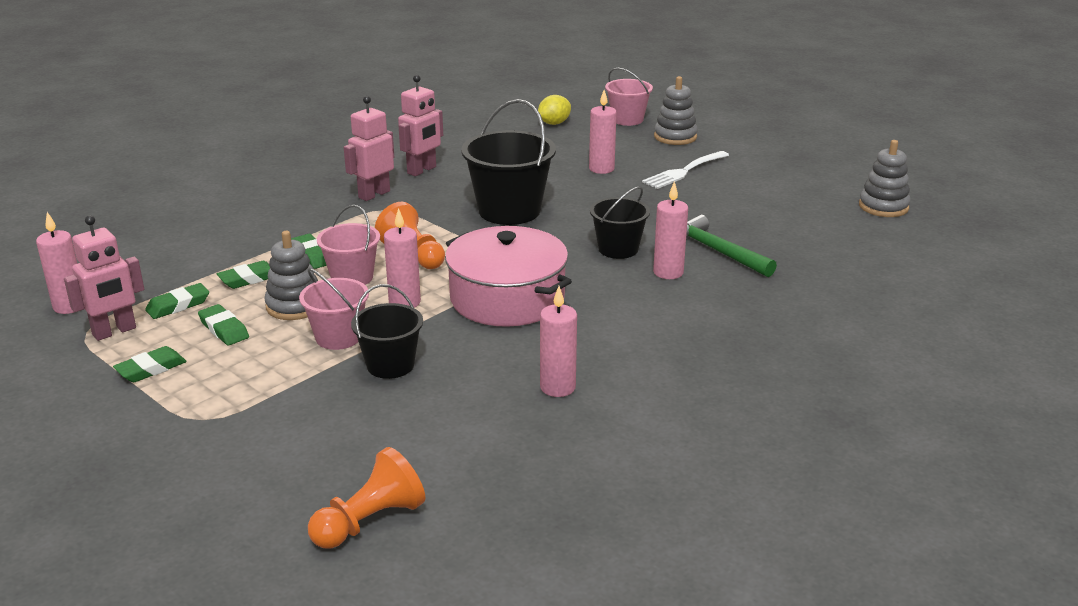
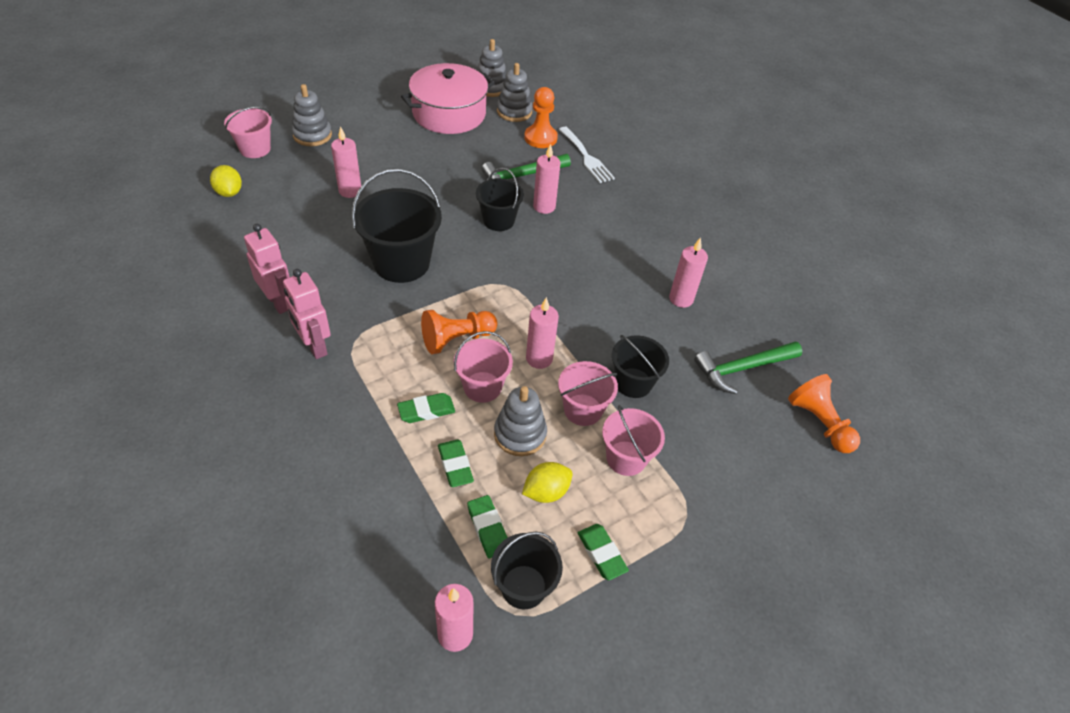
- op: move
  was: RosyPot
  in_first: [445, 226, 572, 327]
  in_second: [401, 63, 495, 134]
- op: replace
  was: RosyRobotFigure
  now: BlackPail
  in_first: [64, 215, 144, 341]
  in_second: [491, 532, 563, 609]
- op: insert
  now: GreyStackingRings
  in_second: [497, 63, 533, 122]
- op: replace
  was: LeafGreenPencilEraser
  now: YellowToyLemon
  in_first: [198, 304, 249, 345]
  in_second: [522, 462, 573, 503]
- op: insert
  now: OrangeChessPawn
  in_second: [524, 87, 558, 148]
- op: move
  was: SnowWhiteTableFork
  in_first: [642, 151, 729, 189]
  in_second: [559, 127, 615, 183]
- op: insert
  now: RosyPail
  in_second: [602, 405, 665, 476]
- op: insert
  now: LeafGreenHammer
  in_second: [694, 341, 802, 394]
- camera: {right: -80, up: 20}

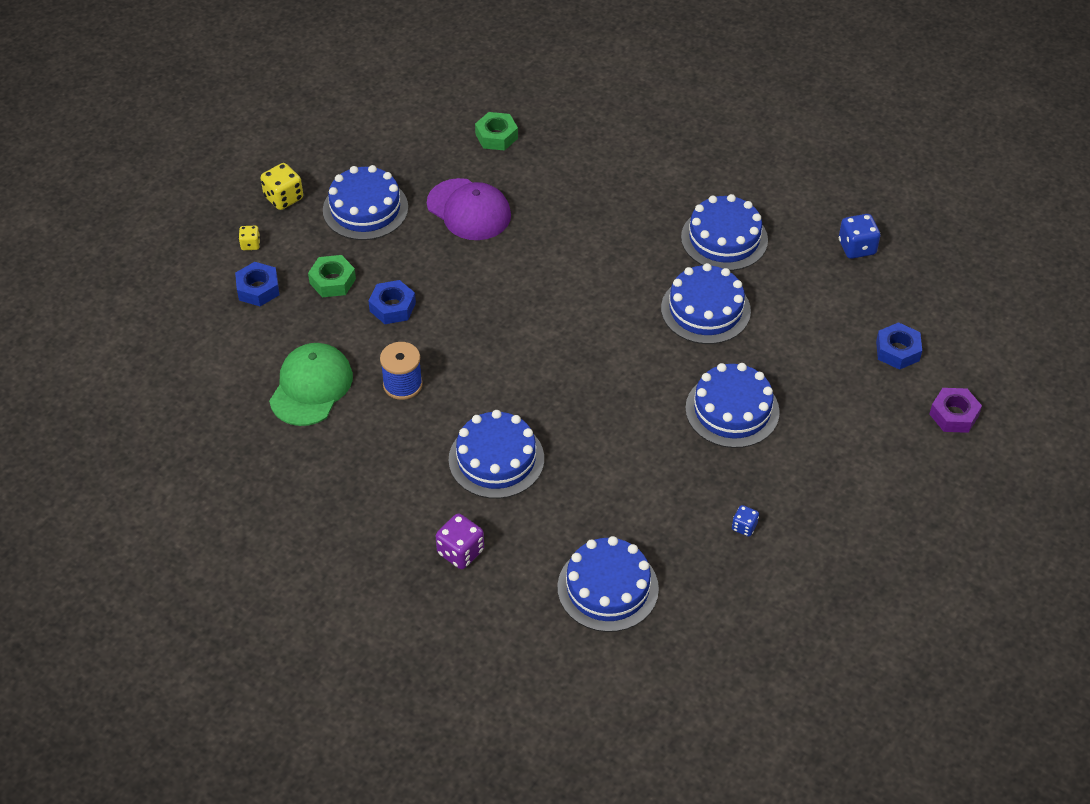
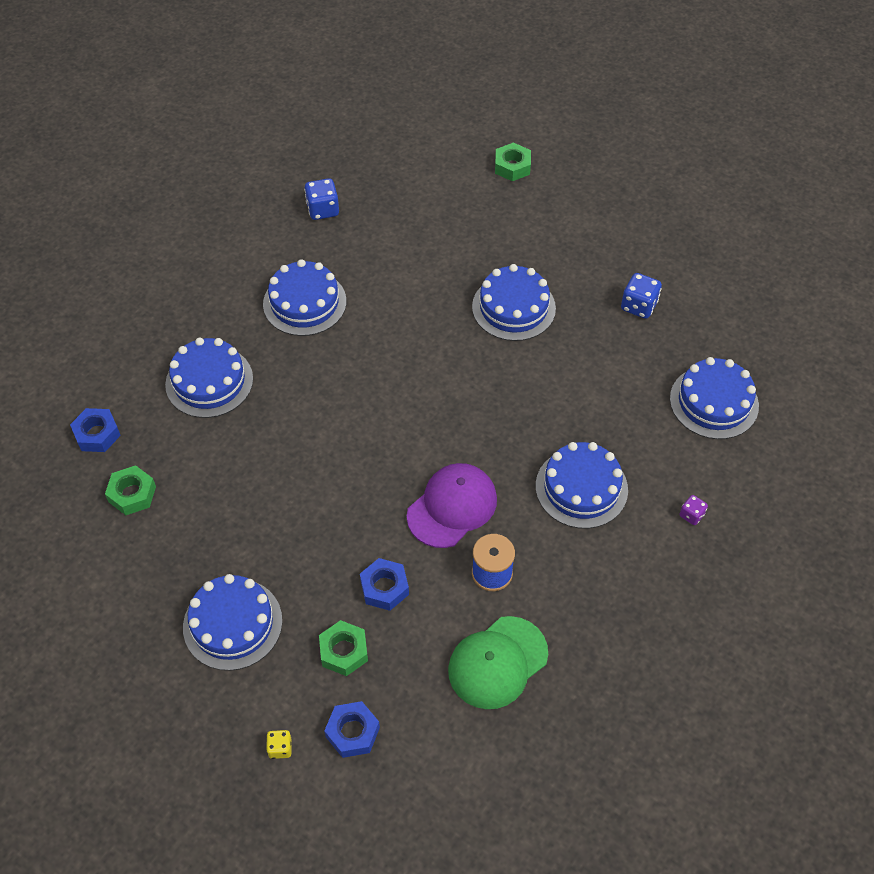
- op: move
  was: CobaltHexagonNut
  in_first: [876, 322, 922, 370]
  in_second: [70, 408, 121, 452]
- op: move
  was: CobaltGateau
  in_first: [661, 263, 751, 344]
  in_second: [165, 337, 253, 418]
- op: move
  was: VioletPeakedCap
  in_first: [427, 178, 511, 240]
  in_second: [407, 463, 497, 548]
- op: rotate
  was: LeafGreenPeakedCap
  in_first: [269, 343, 353, 426]
  in_second: [448, 616, 548, 709]
  clockwise: -60
- op: recolor
  was: VioletHexagonNut
  now: LeafGreenHexagonNut
  in_first: [929, 388, 982, 433]
  in_second: [495, 142, 531, 181]
- op: resize
  was: CobaltGameDie
  in_first: [732, 505, 759, 536]
  in_second: [621, 273, 662, 319]
  ratio: 1.71
- op: resize
  was: VioletGameDie
  in_first: [436, 514, 484, 569]
  in_second: [680, 495, 708, 525]
  ratio: 0.59
- op: delete
  was: YellowGameDie
  in_first: [261, 163, 303, 210]
- camera: {right: -90, up: 5}

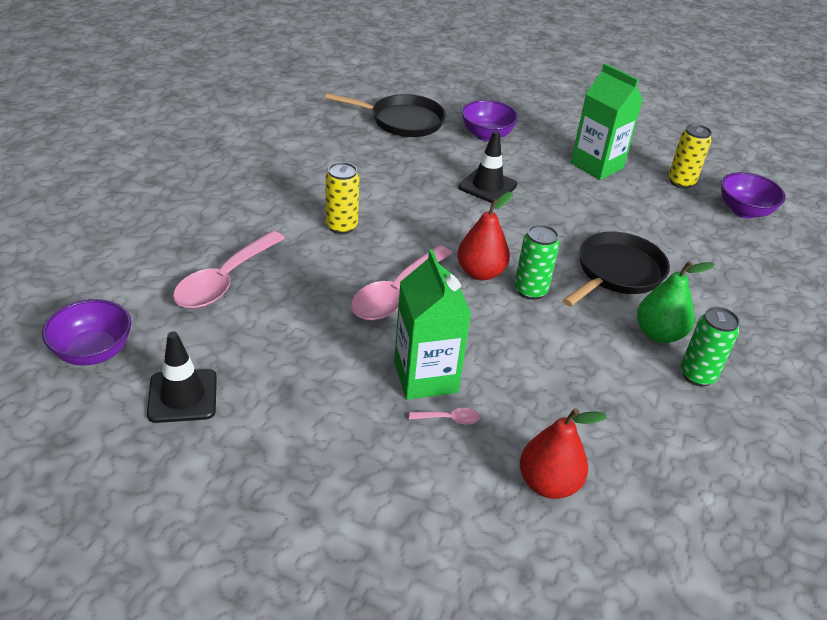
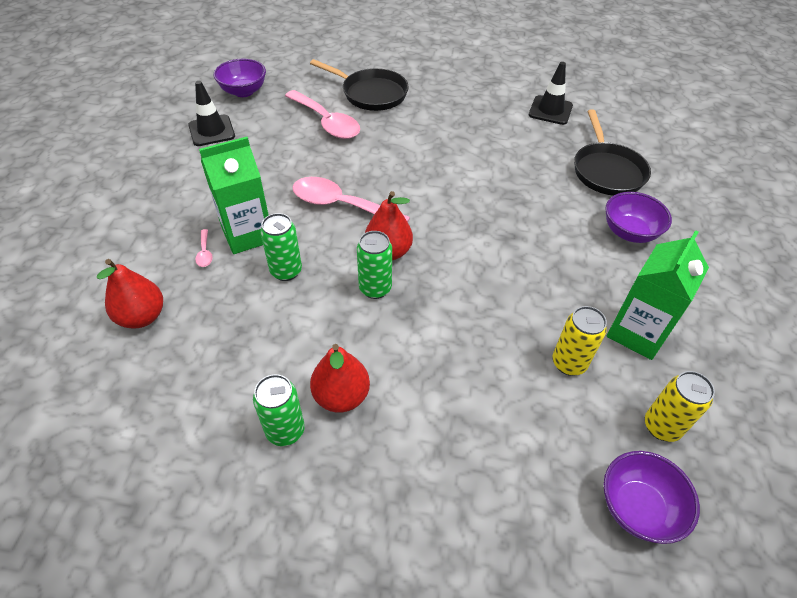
- op: insert
  now: LeafGreenSodaCan
  in_second: [260, 213, 302, 281]
- op: rotate
  was: RosyTeaspoon
  in_first: [173, 231, 285, 308]
  in_second: [285, 90, 360, 139]
  clockwise: -150
- op: move
  was: BlackPan
  in_first: [563, 231, 670, 306]
  in_second: [310, 59, 409, 111]
- op: recolor
  was: LeafGreenPearFruit
  now: ScarletPearFruit
  in_first: [637, 261, 715, 343]
  in_second: [310, 344, 370, 413]
- op: move
  was: BlackTrafficCone
  in_first: [459, 131, 517, 203]
  in_second: [529, 62, 573, 125]
- op: move
  was: YellowSodaCan
  in_first: [325, 162, 359, 234]
  in_second: [553, 306, 607, 376]
- camera: {right: 80, up: 10}

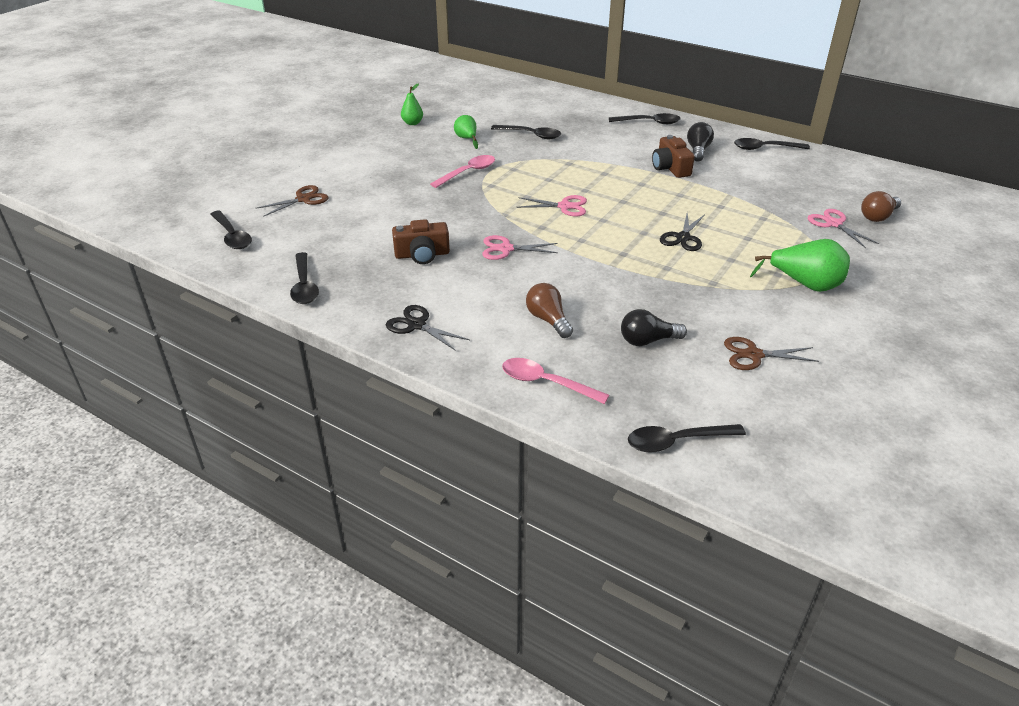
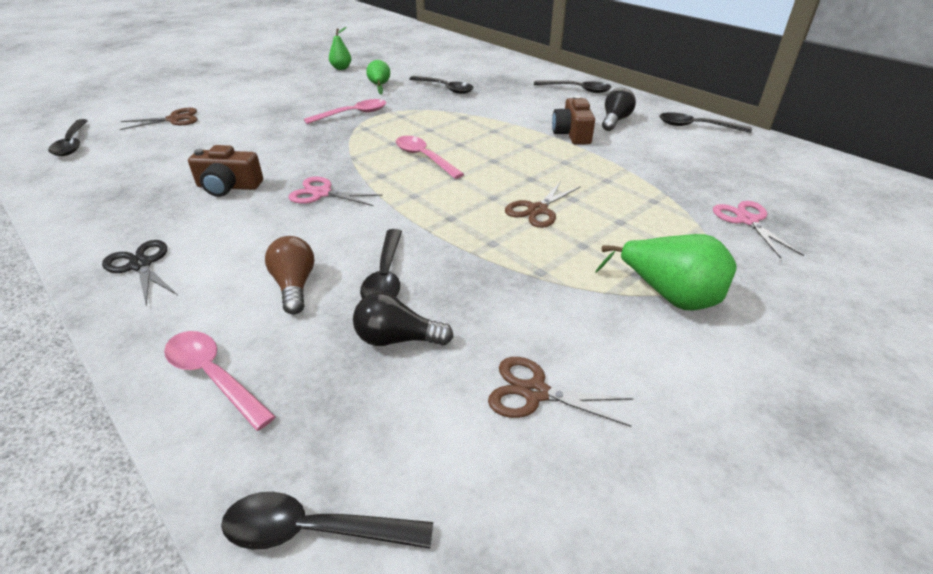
- op: move
  was: BlackTeaspoon
  in_first: [290, 252, 319, 304]
  in_second: [360, 229, 402, 299]
- op: replace
  was: RosyScissors
  now: RosyTeaspoon
  in_first: [516, 195, 587, 217]
  in_second: [396, 136, 464, 179]
- op: recolor
  was: BlackScissors
  now: RussetScissors
  in_first: [660, 213, 705, 251]
  in_second: [505, 181, 581, 228]
- op: delete
  was: RussetLightBulb
  in_first: [861, 191, 901, 222]
- camera: {right: 15, up: 0}

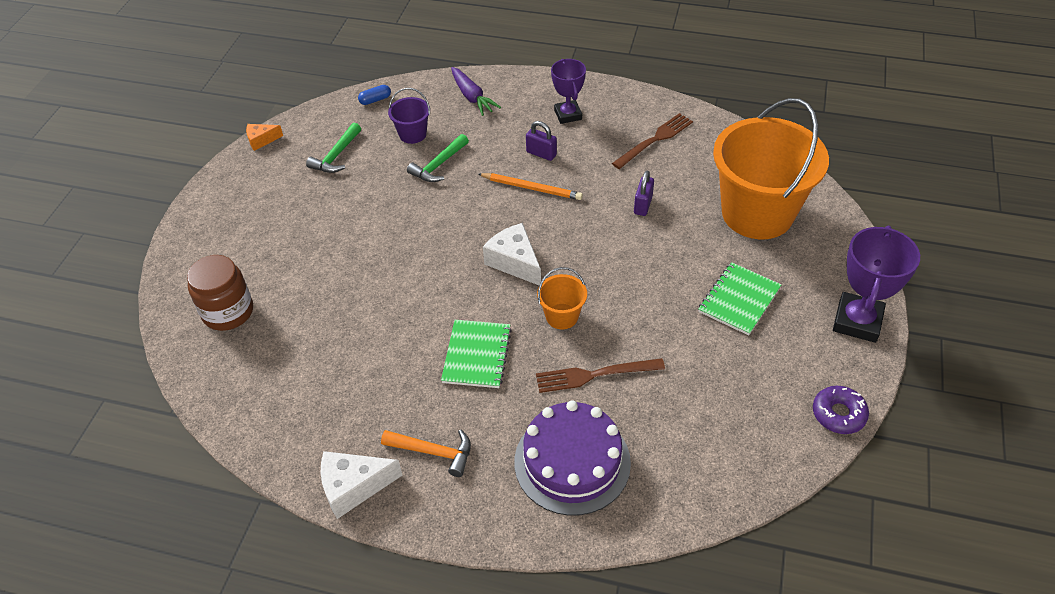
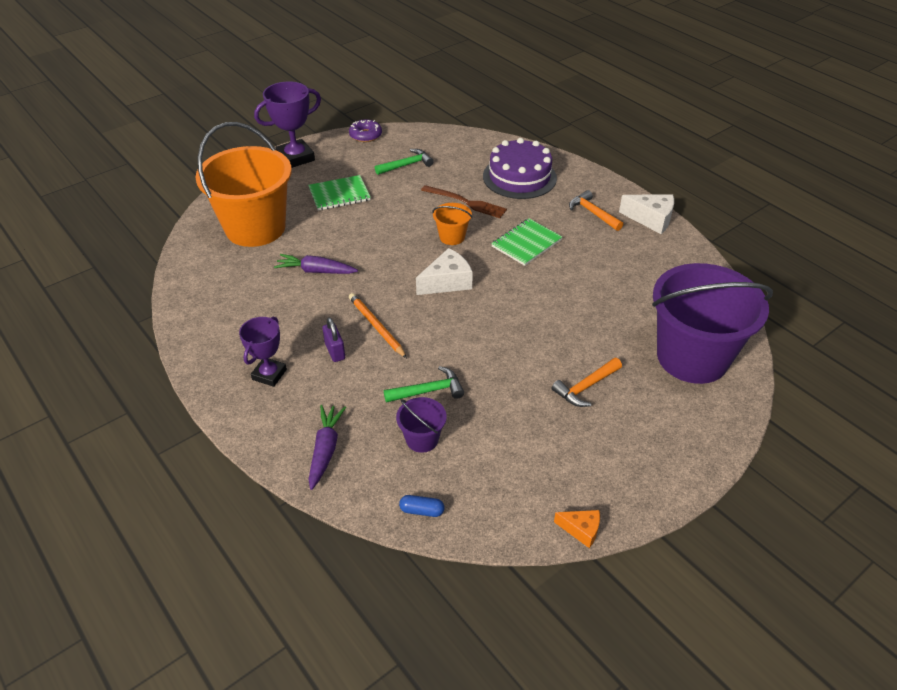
- op: replace
  was: VioletPadlock
  now: VioletToyCarrot
  in_first: [634, 171, 654, 216]
  in_second: [274, 254, 358, 274]
- op: move
  was: LeafGreenHammer
  in_first: [306, 123, 361, 173]
  in_second: [375, 149, 434, 175]
- op: rotate
  was: SnowWhiteCheeseWedge
  in_first: [483, 223, 541, 285]
  in_second: [416, 248, 473, 295]
  clockwise: -120
- op: insert
  now: OrangeHammer
  in_second: [552, 358, 622, 407]
- op: replace
  was: RussetJamJar
  now: VioletPail
  in_first: [187, 255, 253, 331]
  in_second: [652, 263, 773, 384]
- op: delete
  was: RussetTableFork
  in_first: [612, 113, 693, 169]
- camera: {right: -145, up: -5}

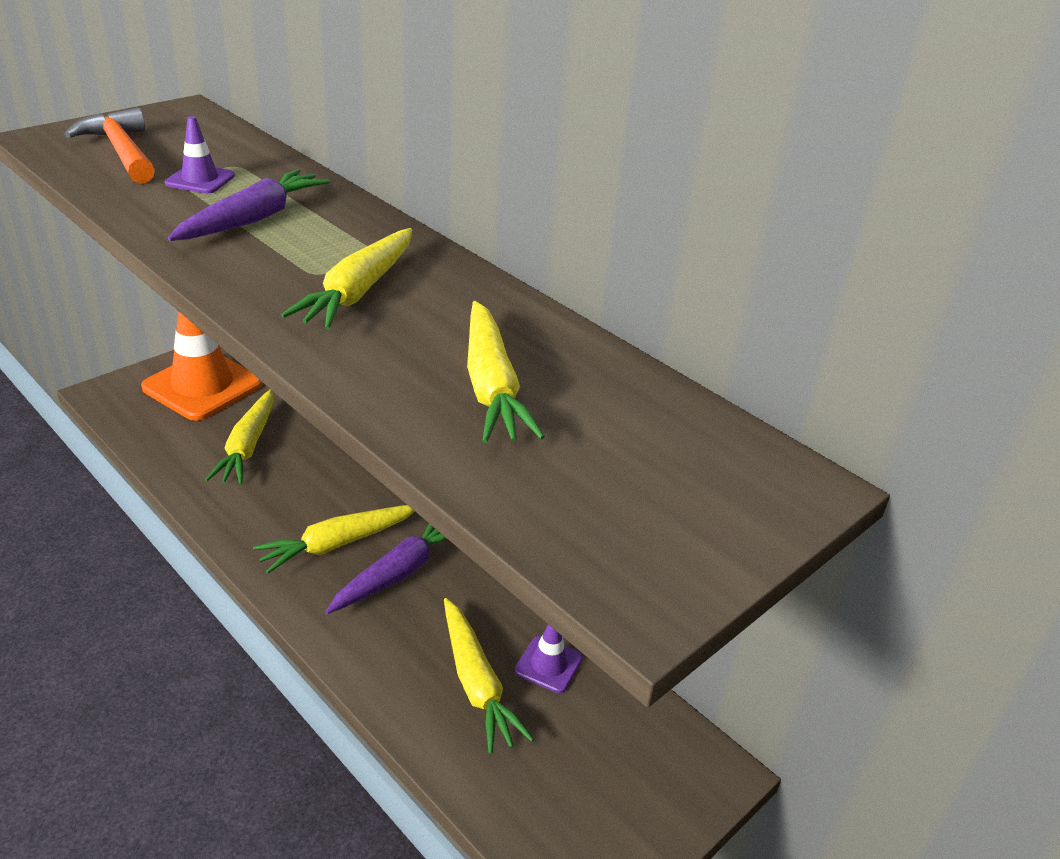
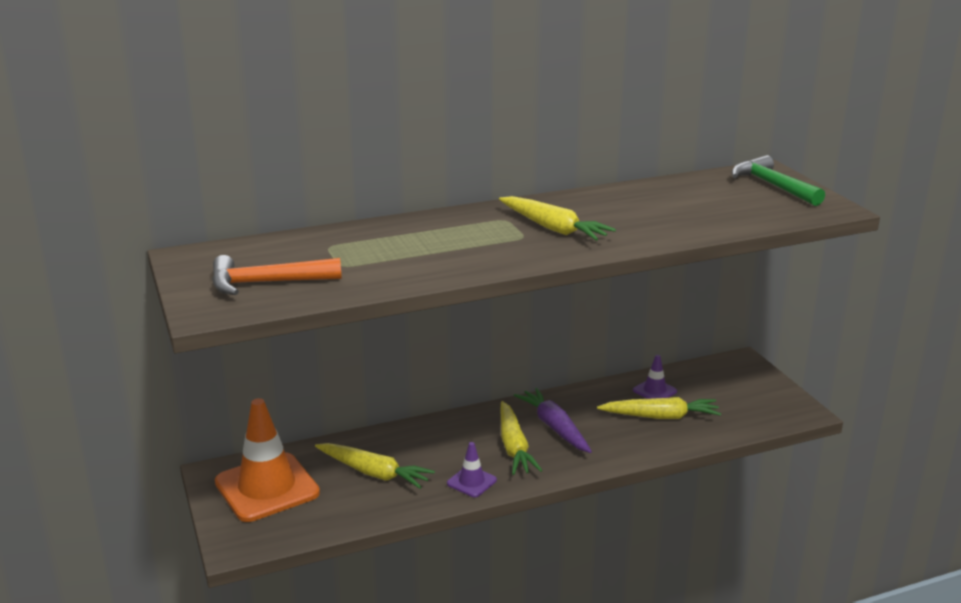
- op: move
  was: VioletTrafficCone
  in_first: [165, 116, 235, 194]
  in_second: [447, 442, 497, 497]
- op: insert
  now: LeafGreenHammer
  in_second: [732, 155, 825, 206]
- op: delete
  was: VioletToyCarrot
  in_first: [168, 169, 330, 241]
- op: delete
  was: YellowToyCarrot
  in_first: [467, 301, 545, 443]
- camera: {right: -65, up: -10}

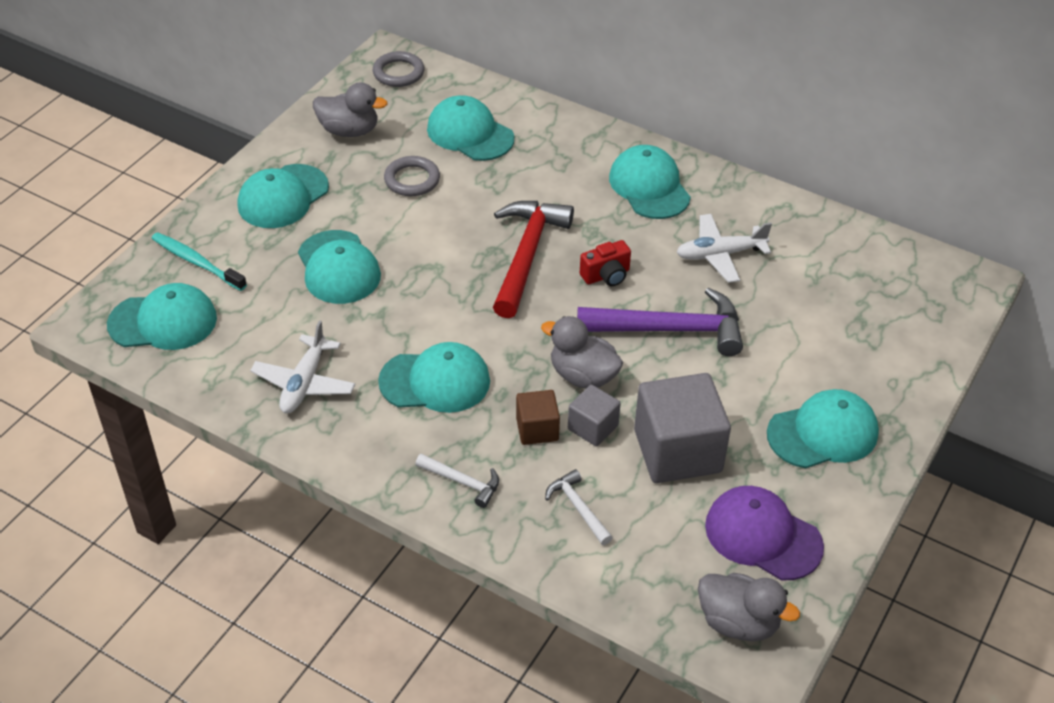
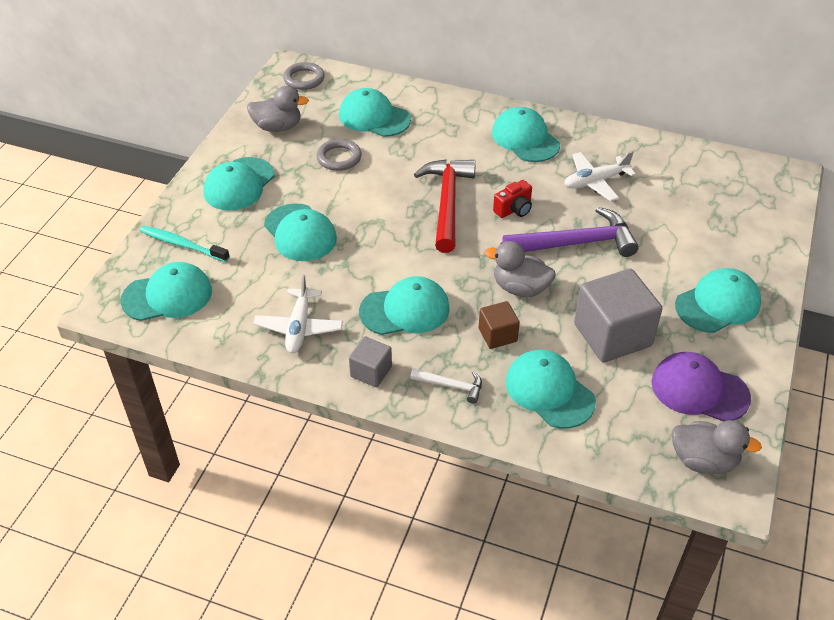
- op: move
  was: GreySolidCube
  in_first: [568, 385, 621, 446]
  in_second: [349, 336, 392, 387]
- op: replace
  was: SnowWhiteHammer
  now: AquaPeakedCap
  in_first: [545, 469, 613, 545]
  in_second: [505, 350, 596, 429]
- camera: {right: -10, up: 0}

